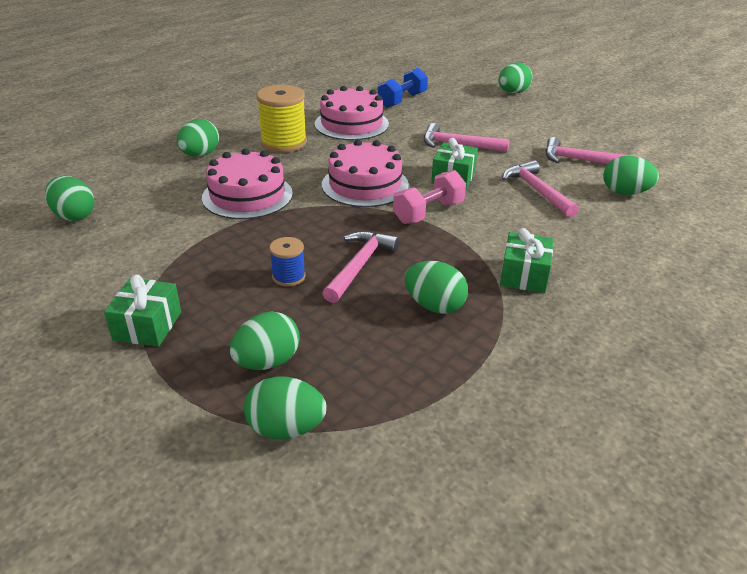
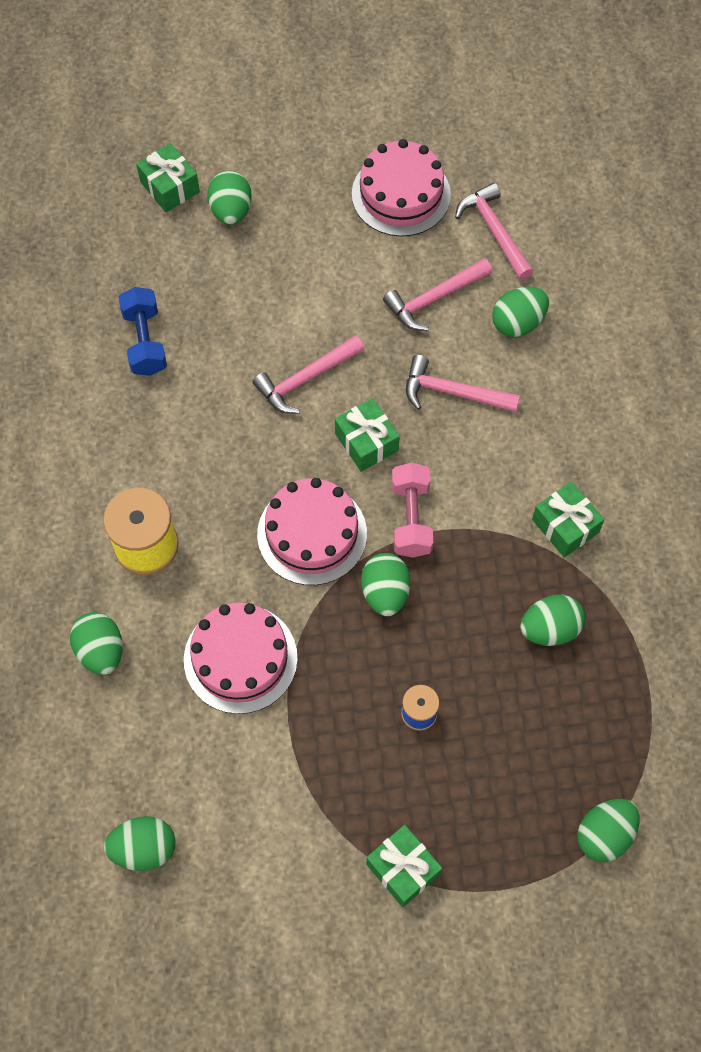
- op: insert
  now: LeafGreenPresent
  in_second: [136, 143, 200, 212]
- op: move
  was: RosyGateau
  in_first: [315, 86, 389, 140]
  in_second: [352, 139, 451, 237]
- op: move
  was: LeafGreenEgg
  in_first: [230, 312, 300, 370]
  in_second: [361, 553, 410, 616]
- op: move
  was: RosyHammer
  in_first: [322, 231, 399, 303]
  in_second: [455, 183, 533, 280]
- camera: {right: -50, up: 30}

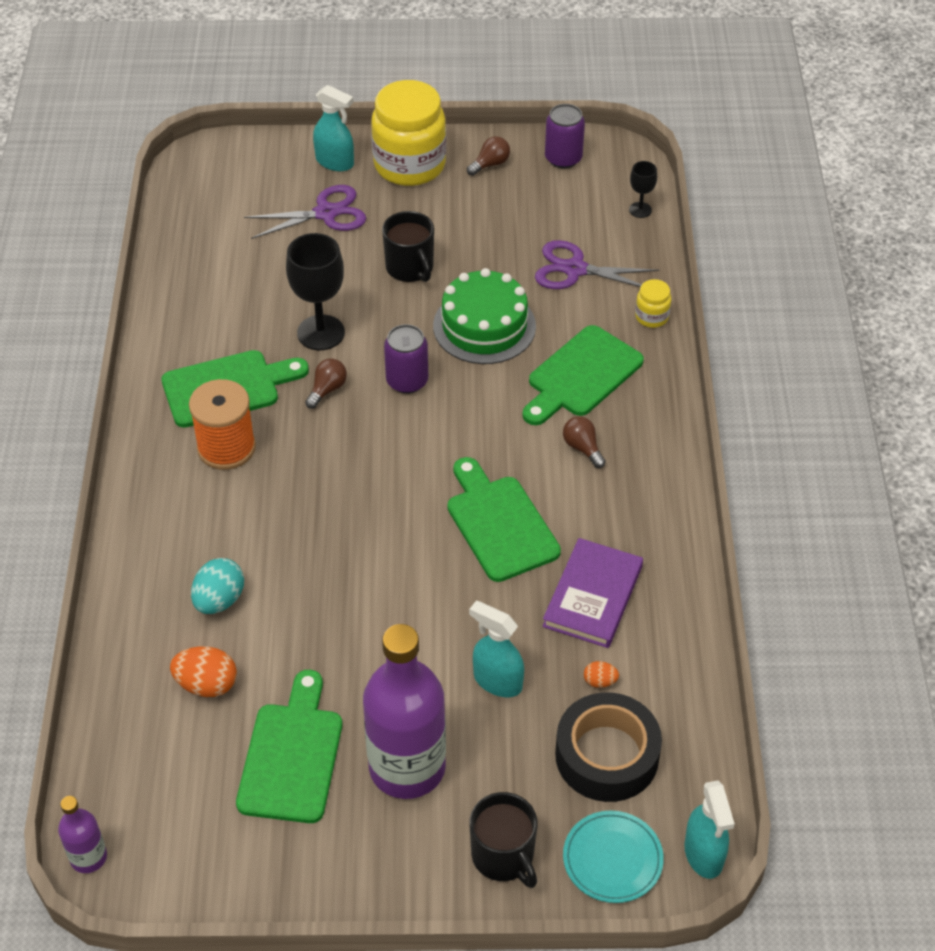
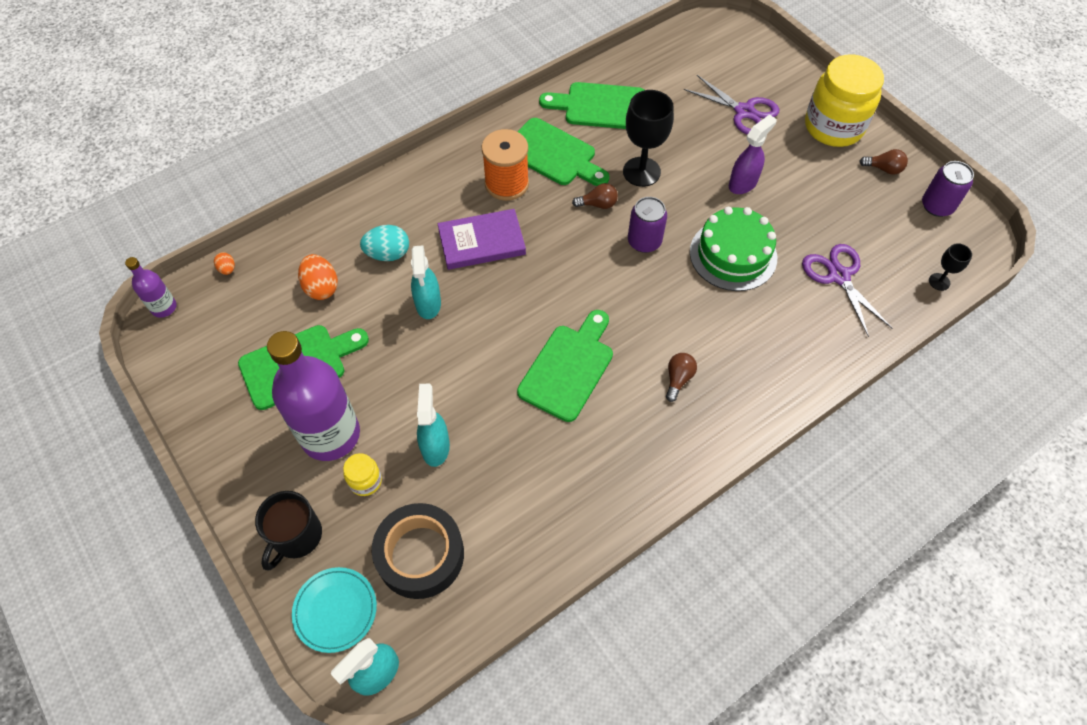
- op: move
  was: OrangeEgg
  in_first: [584, 661, 619, 688]
  in_second: [214, 252, 235, 275]
- op: move
  was: YellowJamJar
  in_first: [635, 279, 671, 328]
  in_second: [343, 453, 382, 496]
- op: move
  was: AquaSprayCleaner
  in_first: [313, 85, 354, 171]
  in_second: [411, 245, 441, 319]
- op: move
  was: VioletHardback
  in_first: [542, 538, 643, 648]
  in_second: [438, 209, 526, 270]
- op: move
  was: LeafGreenCuttingBoard
  in_first: [522, 325, 644, 425]
  in_second: [539, 82, 644, 129]
- op: replace
  was: BlackMug
  now: VioletSprayCleaner
  in_first: [382, 211, 434, 282]
  in_second: [729, 114, 777, 194]
- camera: {right: 55, up: 10}

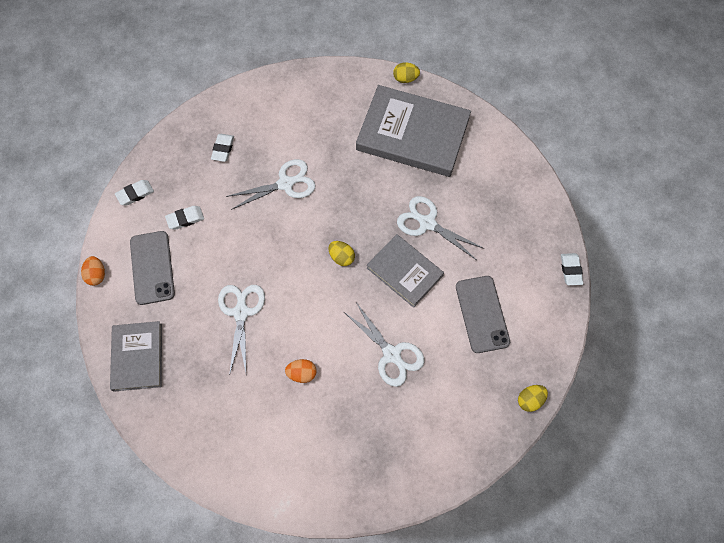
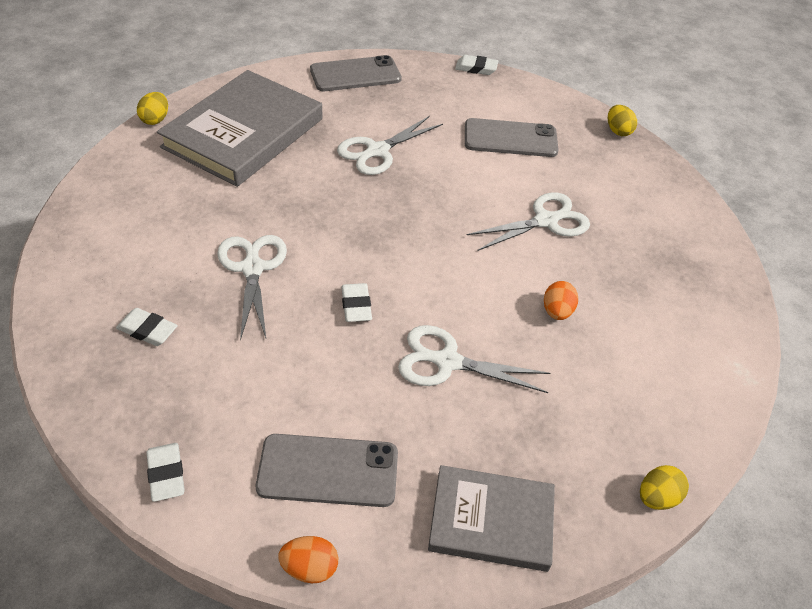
- op: insert
  now: GreyMobilePhone
  in_second: [310, 55, 402, 91]
- op: move
  was: SnowWhitePencilEraser
  in_first: [165, 206, 204, 230]
  in_second: [341, 283, 372, 322]
- op: move
  was: YellowEgg
  in_first: [328, 241, 355, 266]
  in_second: [640, 465, 689, 510]
- op: delete
  was: GreyHardback
  in_first: [367, 234, 444, 308]
- camera: {right: -80, up: -20}

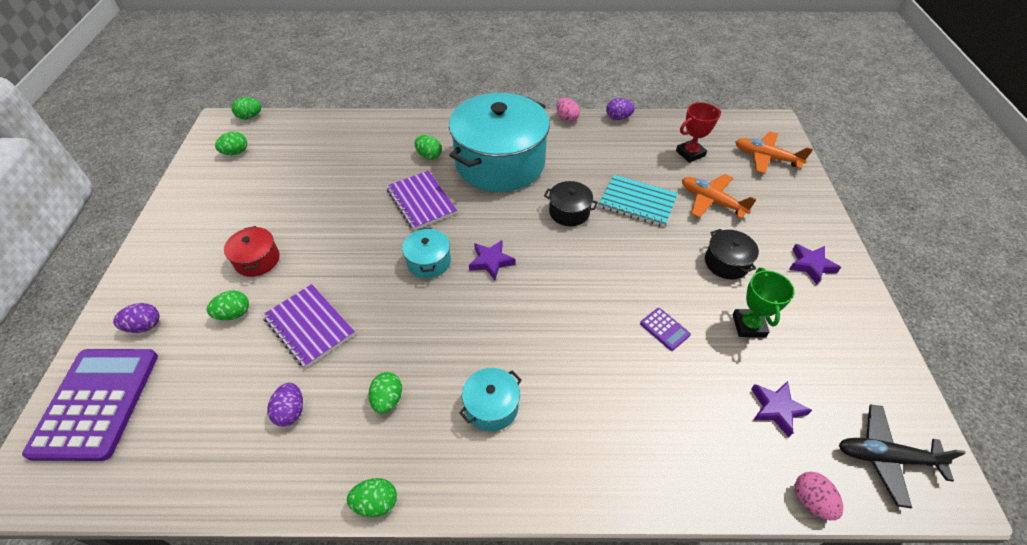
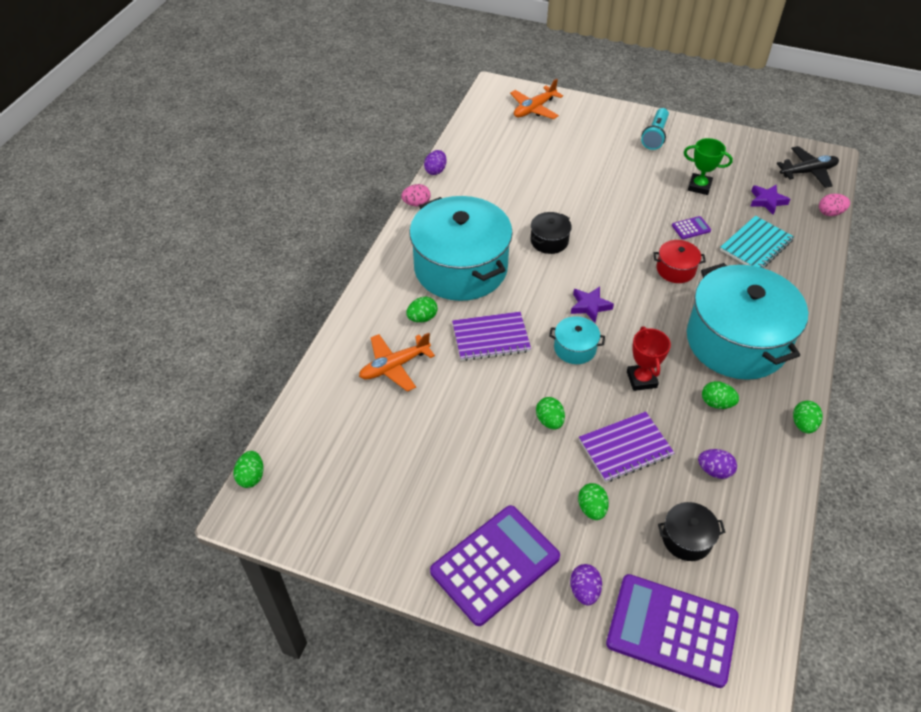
- op: move
  was: OrangePlane
  in_first: [682, 174, 757, 219]
  in_second: [359, 333, 435, 392]
- op: insert
  now: VioletPocketCalculator
  in_second: [430, 505, 560, 626]
- op: move
  was: LeafGreenEgg
  in_first: [215, 132, 247, 155]
  in_second: [536, 397, 565, 429]
- op: move
  was: ScarletAwardCup
  in_first: [676, 102, 721, 163]
  in_second: [627, 326, 671, 391]
- op: replace
  was: VioletStar
  now: AquaPocketTorch
  in_first: [789, 244, 841, 284]
  in_second: [641, 108, 669, 150]
- op: move
  was: ScarletPot
  in_first: [224, 226, 280, 277]
  in_second: [653, 240, 706, 283]
- op: move
  was: BlackPot
  in_first: [705, 229, 759, 280]
  in_second: [658, 502, 725, 561]
- op: resize
  was: AquaPot
  in_first: [459, 368, 522, 431]
  in_second: [687, 263, 808, 380]
  ratio: 2.39
- op: move
  was: AquaNotebook
  in_first: [599, 175, 678, 227]
  in_second: [720, 216, 794, 268]
- op: rotate
  was: BlackPlane
  in_first: [839, 405, 966, 508]
  in_second: [777, 146, 839, 188]
  clockwise: -135
- camera: {right: -70, up: 0}

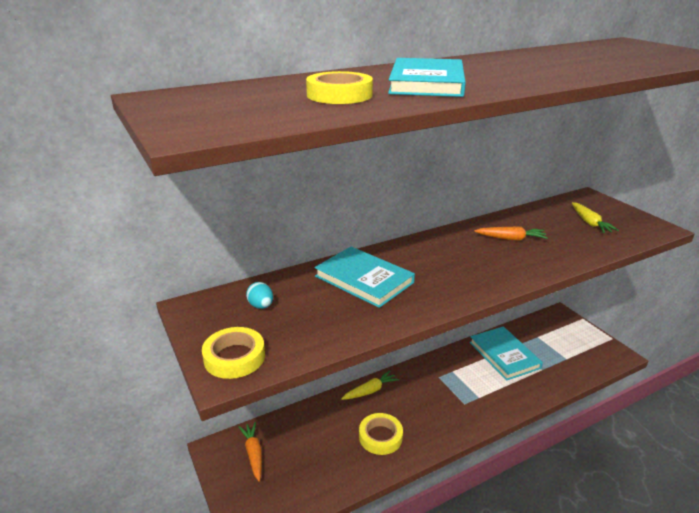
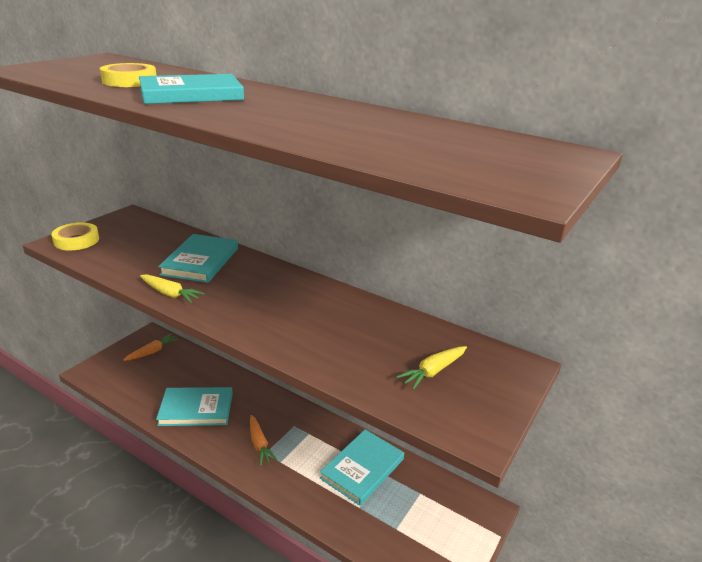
- op: move
  was: YellowToyCarrot
  in_first: [341, 370, 399, 400]
  in_second: [140, 274, 205, 303]
- op: replace
  was: YellowStickyTape
  now: AquaHardback
  in_first: [359, 413, 403, 455]
  in_second: [156, 387, 233, 426]
- op: move
  was: OrangeToyCarrot
  in_first: [474, 226, 548, 241]
  in_second: [250, 415, 277, 466]
- op: delete
  was: AquaEgg
  in_first: [246, 282, 273, 309]
- camera: {right: 60, up: 0}

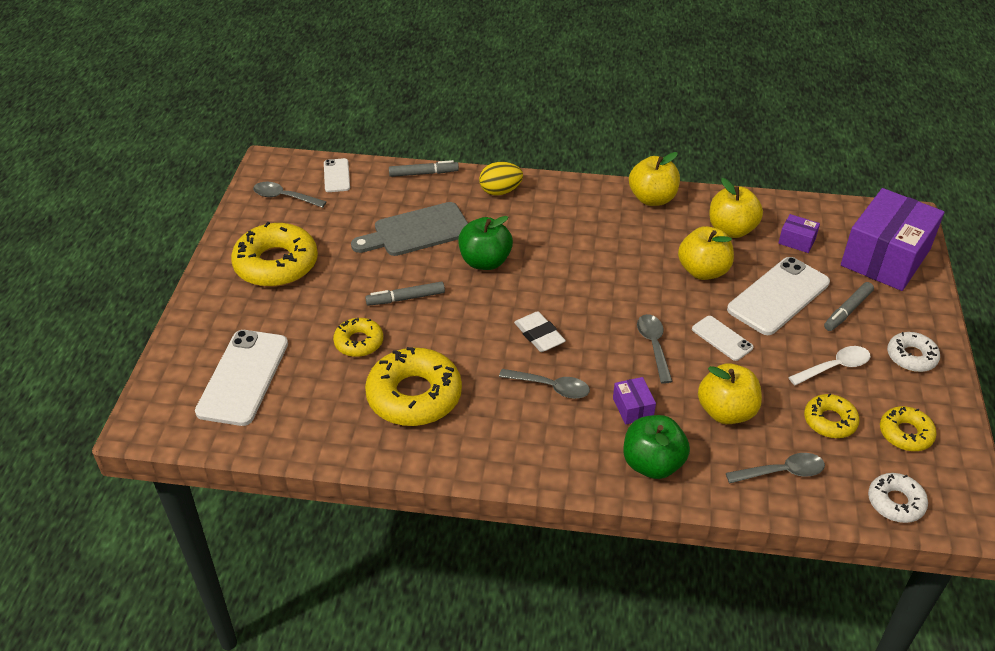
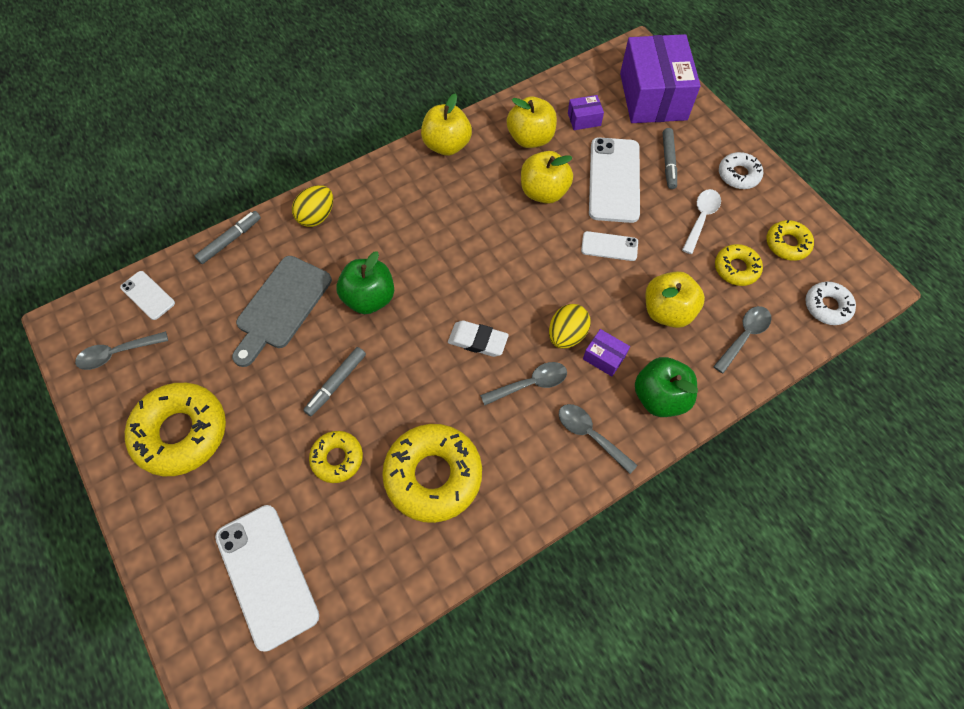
- op: insert
  now: YellowEgg
  in_second: [549, 304, 591, 349]
- op: move
  was: GreyTeaspoon
  in_first: [637, 314, 673, 384]
  in_second: [559, 404, 638, 474]
- camera: {right: -40, up: 20}

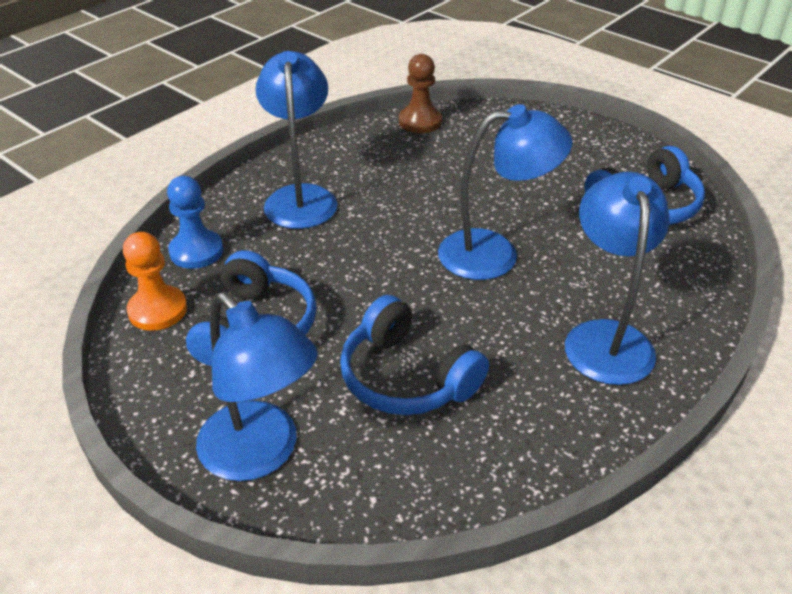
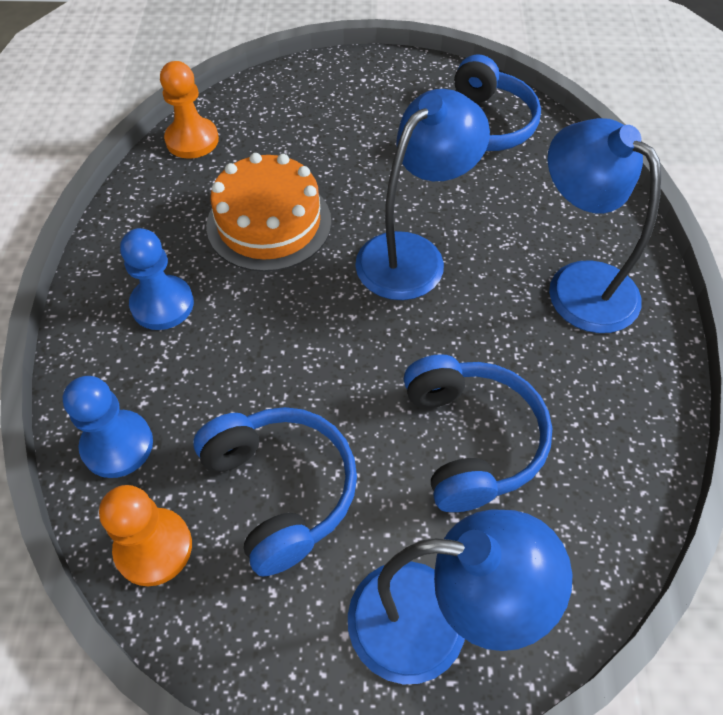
- op: replace
  was: CobaltDeskLamp
  now: CobaltChessPawn
  in_first: [256, 51, 338, 229]
  in_second: [120, 228, 194, 330]
- op: recolor
  was: RussetChessPawn
  now: OrangeChessPawn
  in_first: [399, 54, 442, 133]
  in_second: [160, 61, 219, 159]
- op: insert
  now: OrangeGateau
  in_second: [206, 153, 331, 272]
- op: rotate
  was: CobaltOverEarHeadphones
  in_first: [340, 295, 489, 415]
  in_second: [404, 354, 552, 512]
  clockwise: -105
- camera: {right: -40, up: 15}

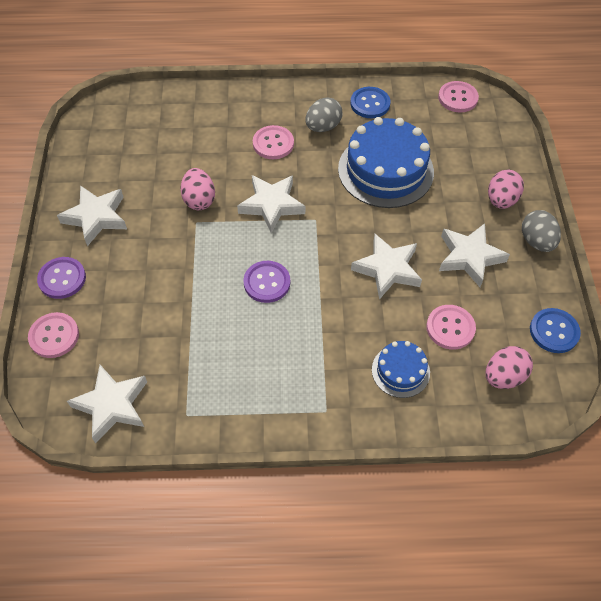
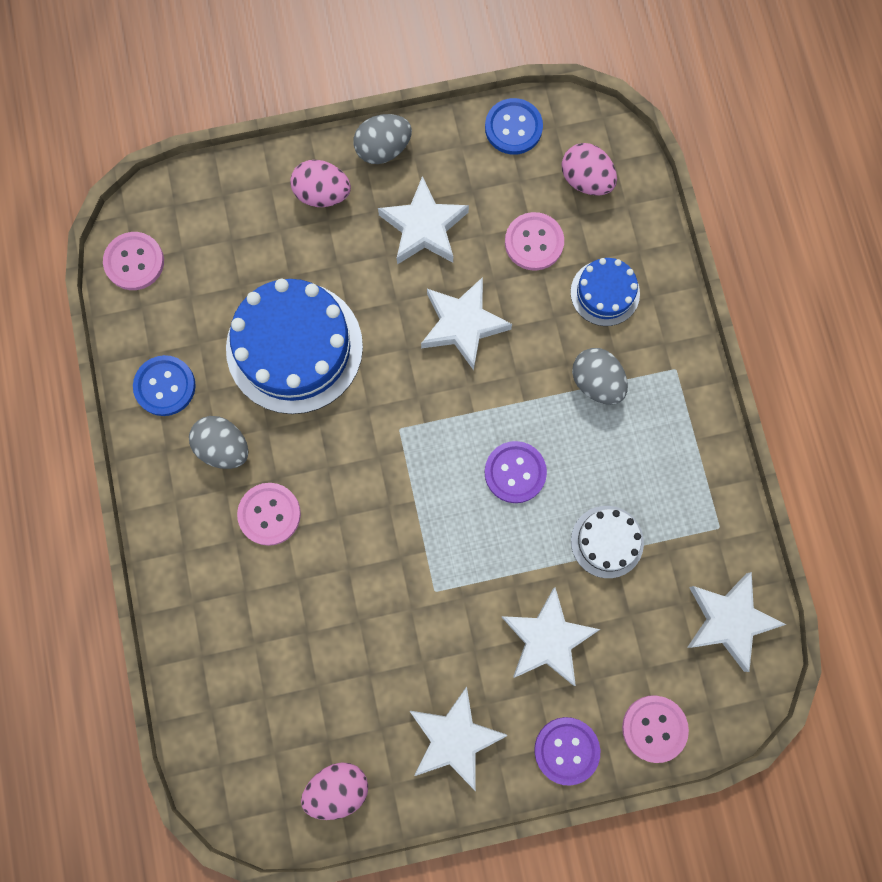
- op: move
  was: RosyEgg
  in_first: [181, 168, 215, 210]
  in_second: [301, 762, 368, 820]
- op: move
  was: SnowWhiteStar
  in_first: [237, 175, 305, 233]
  in_second: [502, 587, 601, 686]
- op: insert
  now: SnowWhiteGateau
  in_second: [571, 506, 644, 578]
- op: insert
  now: GreyEgg
  in_second: [572, 348, 628, 405]
- camera: {right: -100, up: 20}

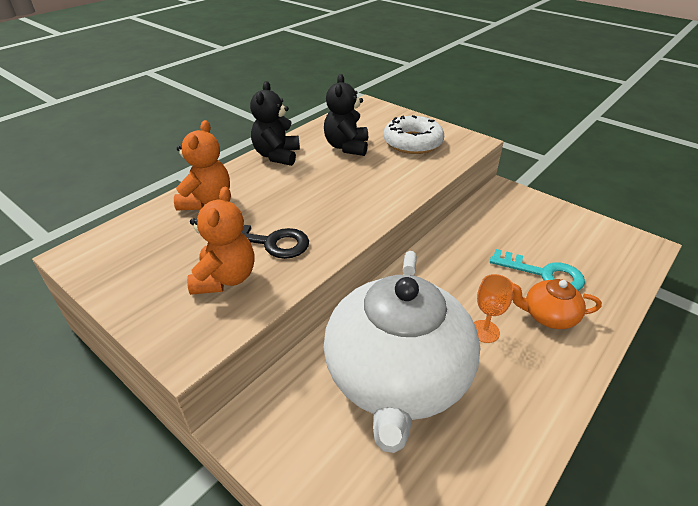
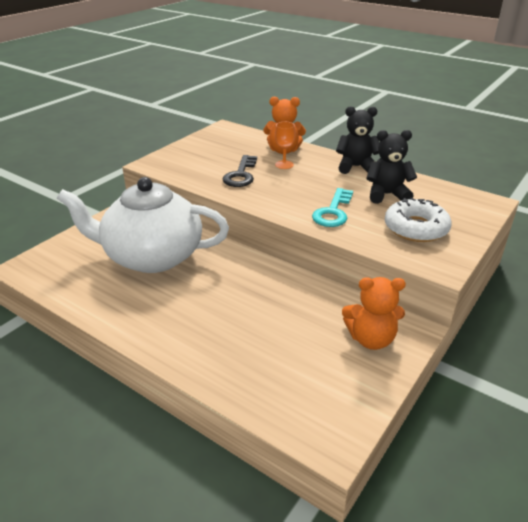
- op: move
  was: OrangeGoblet
  in_first: [474, 274, 514, 343]
  in_second: [275, 122, 295, 169]
- op: move
  was: AquaDoorKey
  in_first: [490, 249, 585, 291]
  in_second: [312, 188, 353, 227]
- op: move
  was: OrangeTeddyBear
  in_first: [187, 187, 254, 295]
  in_second: [342, 277, 406, 350]
- op: delete
  was: OrangeTeapot
  in_first: [512, 279, 602, 329]
- camera: {right: 85, up: -5}

